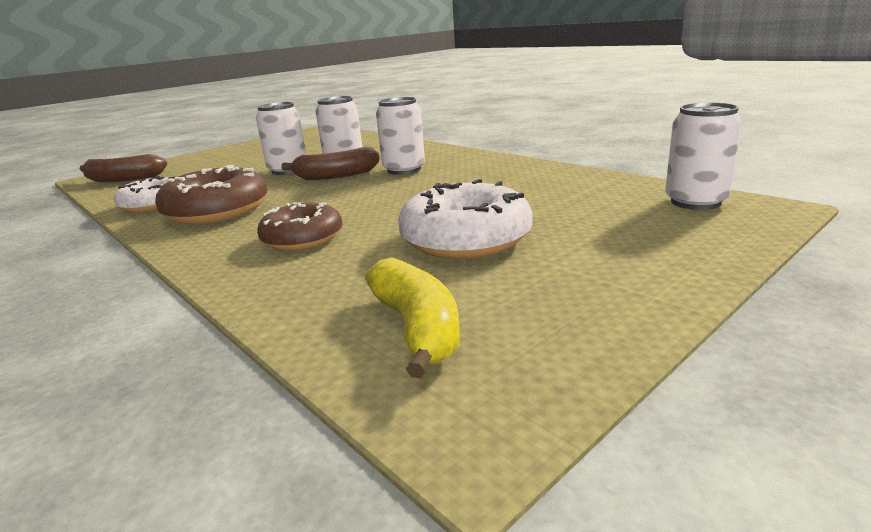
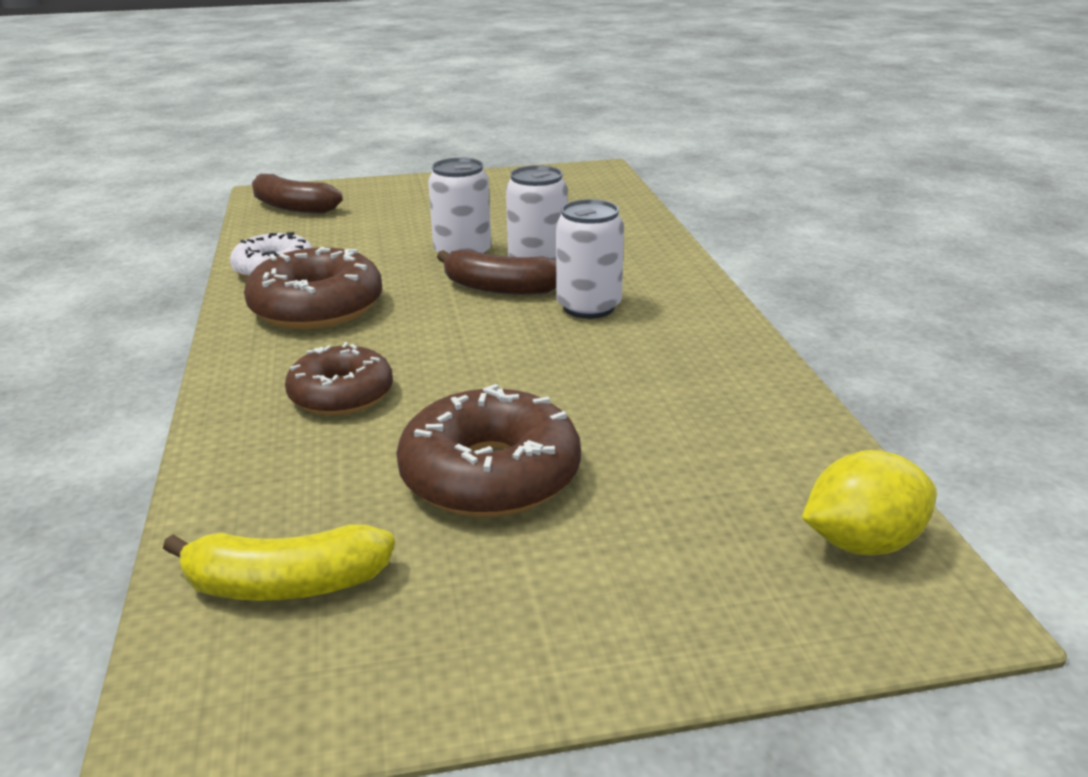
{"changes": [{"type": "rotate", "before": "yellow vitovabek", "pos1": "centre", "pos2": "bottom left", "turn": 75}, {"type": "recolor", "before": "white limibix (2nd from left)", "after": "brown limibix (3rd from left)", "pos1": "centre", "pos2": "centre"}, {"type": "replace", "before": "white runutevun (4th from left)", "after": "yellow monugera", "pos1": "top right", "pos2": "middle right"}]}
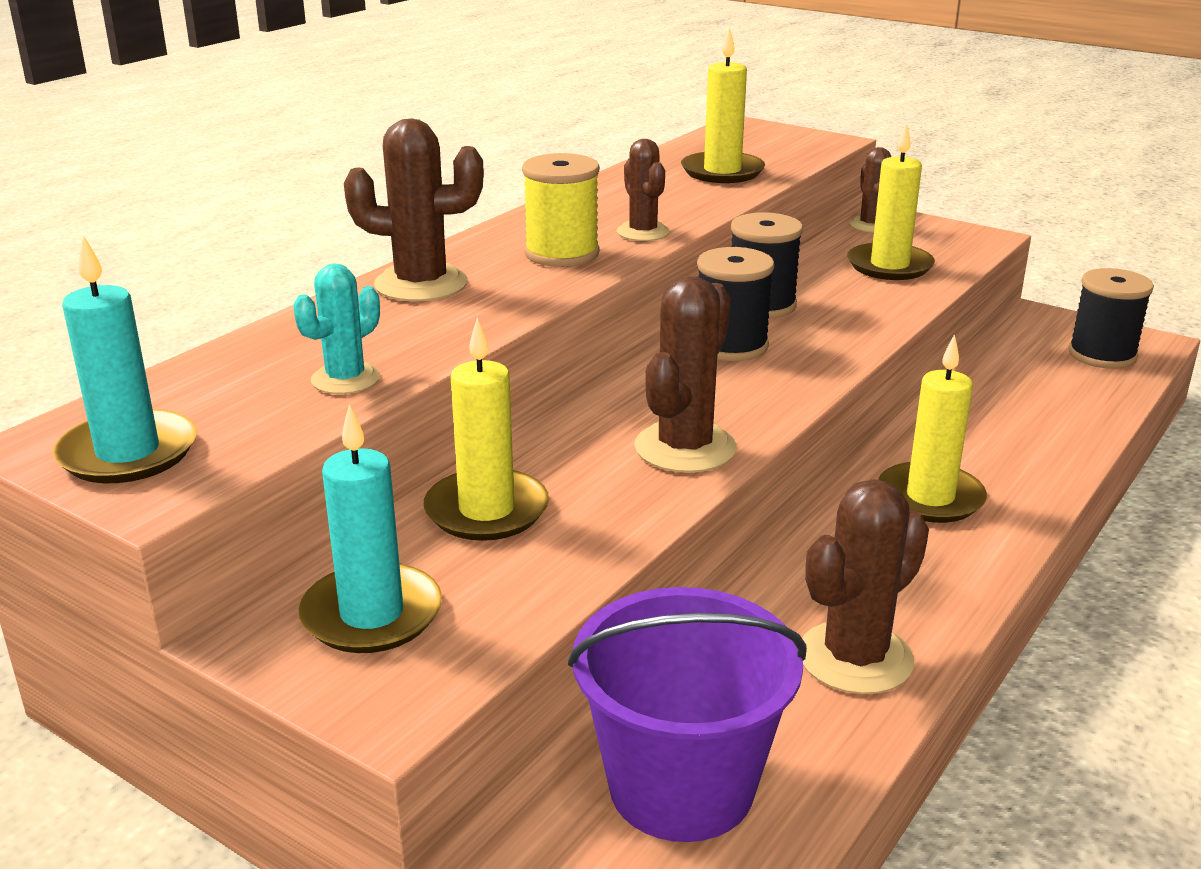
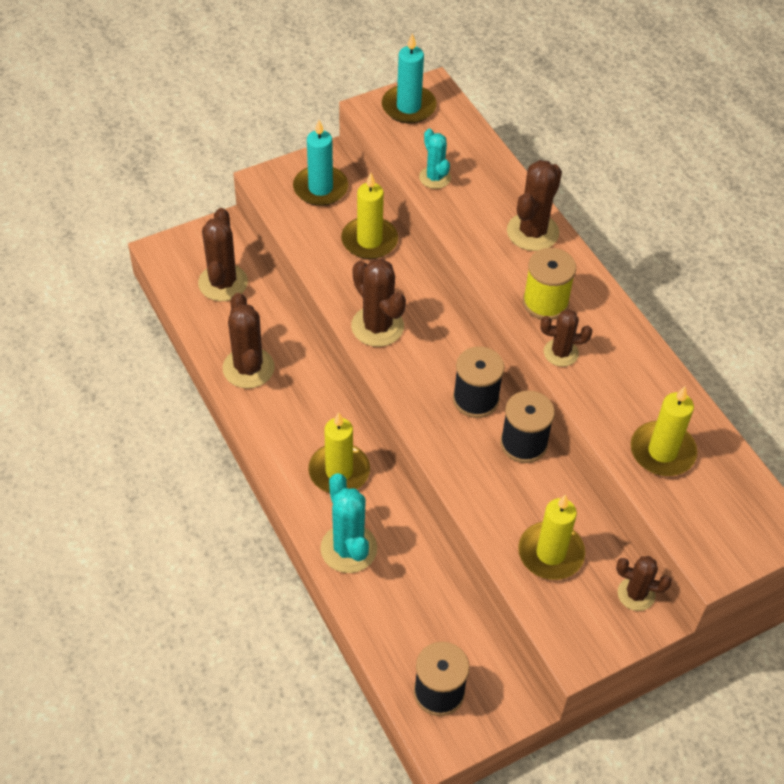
{"changes": [{"type": "replace", "before": "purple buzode", "after": "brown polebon (1st from left)", "pos1": "bottom centre", "pos2": "top left"}, {"type": "insert", "after": "turquoise polebon (1st from left)", "pos2": "bottom centre"}]}
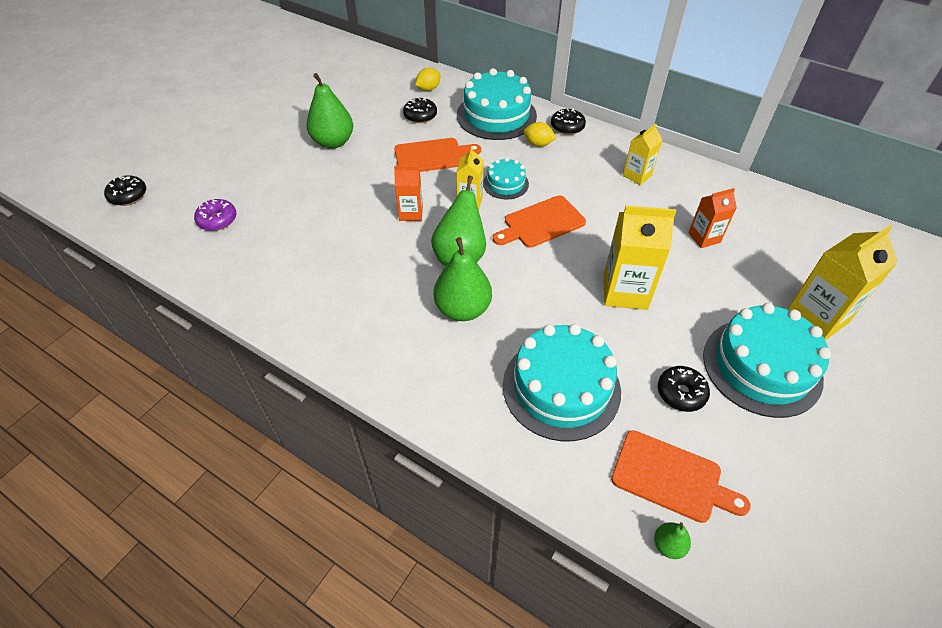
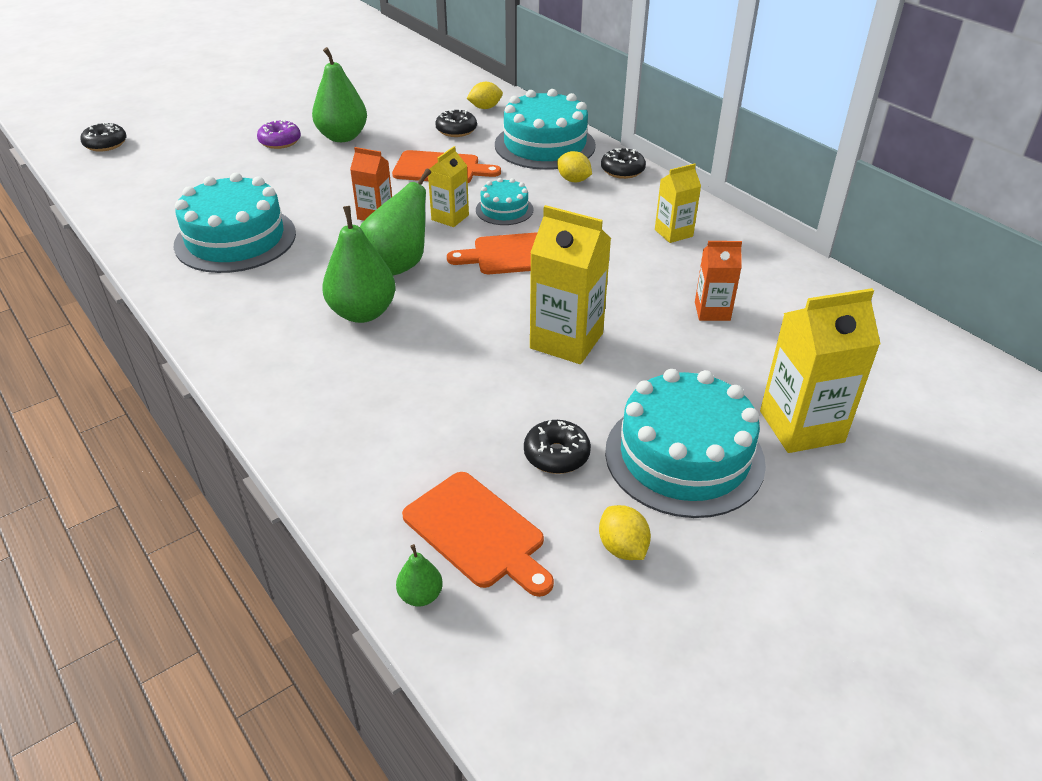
{"changes": [{"type": "move", "before": "purple limibix", "pos1": "middle left", "pos2": "top left"}, {"type": "move", "before": "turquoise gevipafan (3rd from left in the first image)", "after": "turquoise gevipafan (1st from left)", "pos1": "centre", "pos2": "top left"}, {"type": "insert", "after": "yellow monugera (3rd from left)", "pos2": "bottom centre"}]}
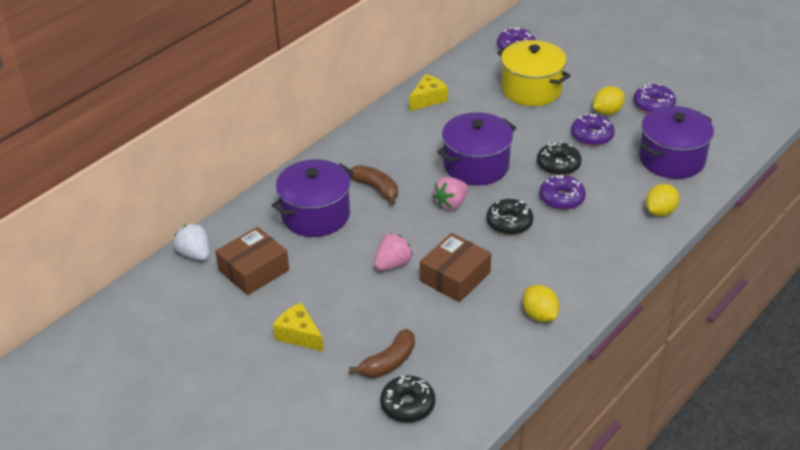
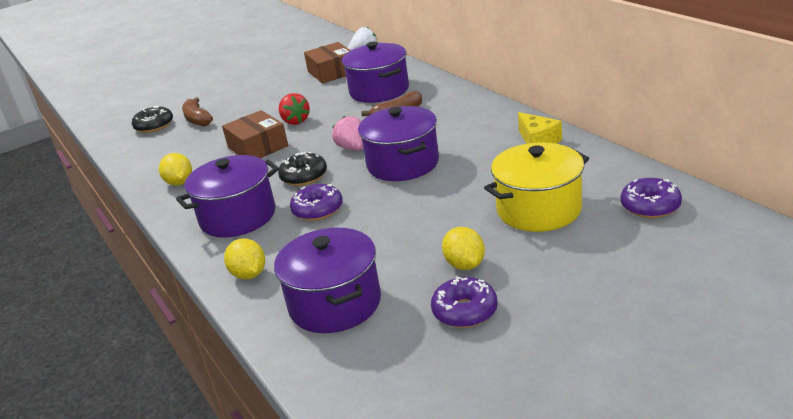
{"changes": [{"type": "delete", "before": "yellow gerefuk (1st from left)", "pos1": "bottom centre"}, {"type": "recolor", "before": "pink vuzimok (1st from left)", "after": "red vuzimok", "pos1": "centre", "pos2": "top centre"}, {"type": "rotate", "before": "yellow monugera (1st from left)", "pos1": "bottom right", "pos2": "middle left", "turn": 75}, {"type": "delete", "before": "black limibix (3rd from left)", "pos1": "middle right"}, {"type": "delete", "before": "purple limibix (3rd from left)", "pos1": "top right"}, {"type": "insert", "after": "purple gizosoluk (1st from left)", "pos2": "middle left"}]}
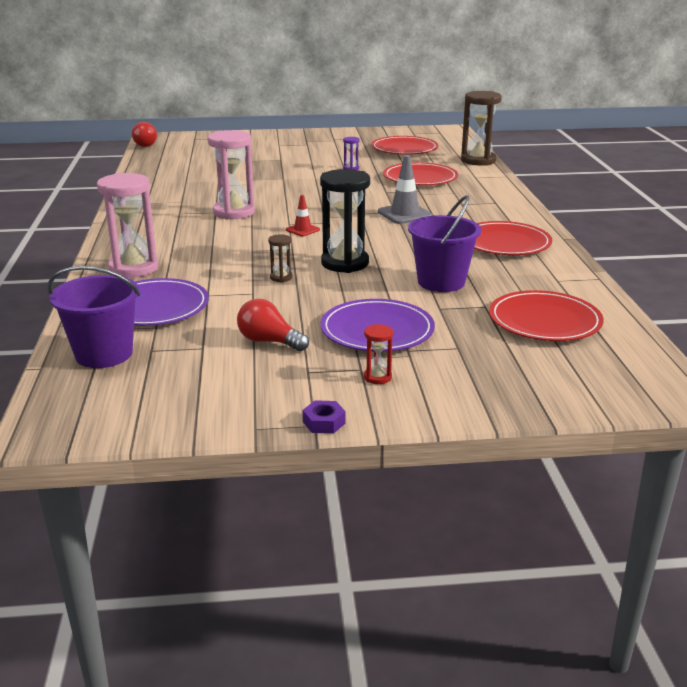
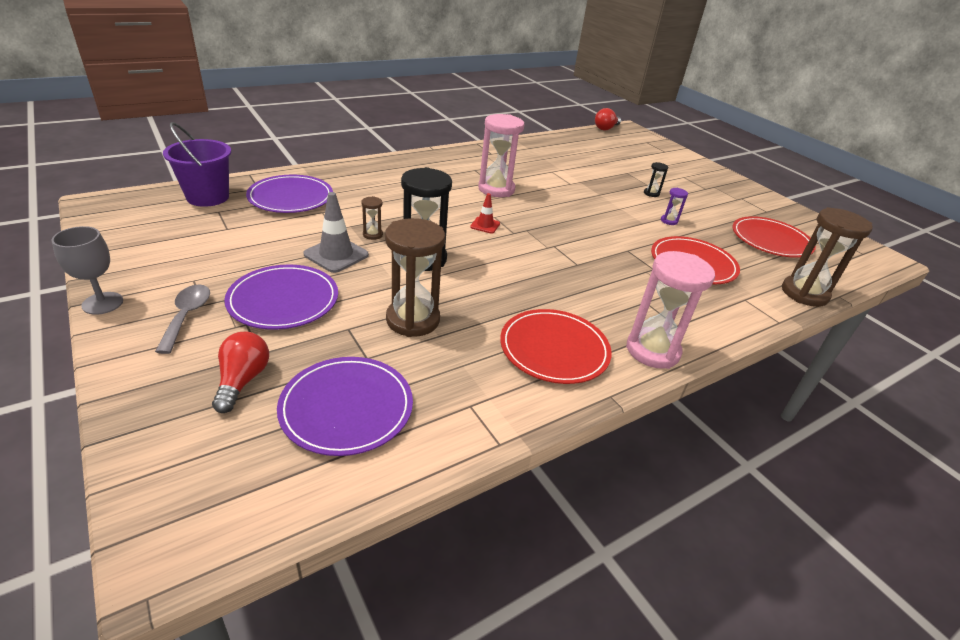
{"changes": [{"type": "move", "before": "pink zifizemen (1st from left in the first image)", "after": "pink zifizemen (2nd from left)", "pos1": "top left", "pos2": "middle right"}, {"type": "move", "before": "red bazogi (2nd from left in the first image)", "after": "red bazogi (1st from left)", "pos1": "centre", "pos2": "middle left"}, {"type": "replace", "before": "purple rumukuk", "after": "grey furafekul", "pos1": "centre", "pos2": "middle left"}, {"type": "replace", "before": "red zifizemen", "after": "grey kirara", "pos1": "centre", "pos2": "middle left"}, {"type": "move", "before": "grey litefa", "pos1": "top centre", "pos2": "centre"}, {"type": "replace", "before": "purple buzode (2nd from left)", "after": "brown zifizemen (2nd from left)", "pos1": "centre", "pos2": "centre"}, {"type": "recolor", "before": "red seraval (4th from left)", "after": "purple seraval (3rd from left)", "pos1": "middle right", "pos2": "centre"}, {"type": "insert", "after": "black zifizemen (2nd from left)", "pos2": "top right"}]}
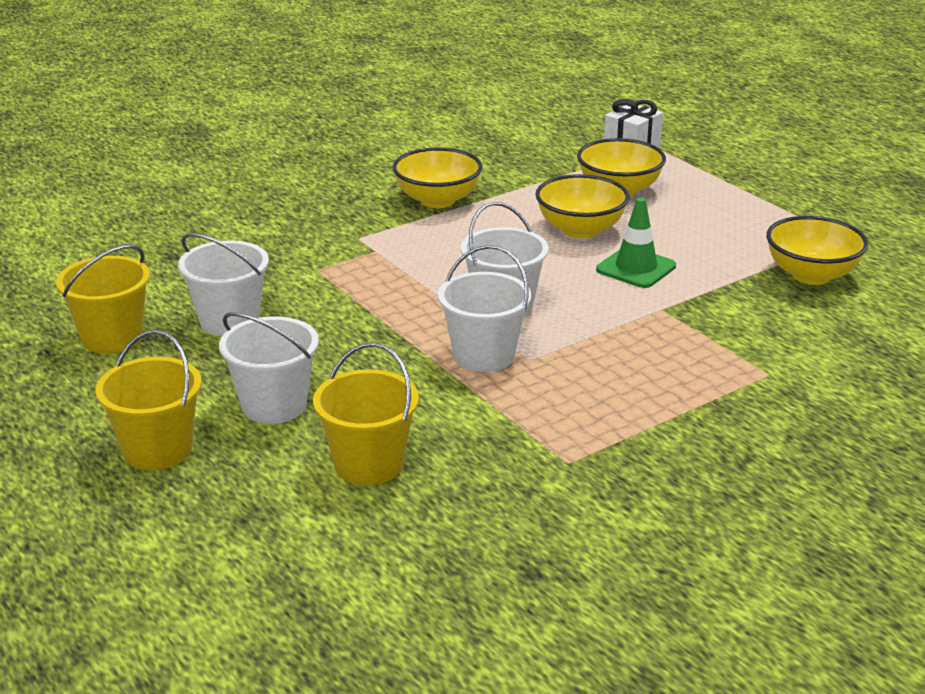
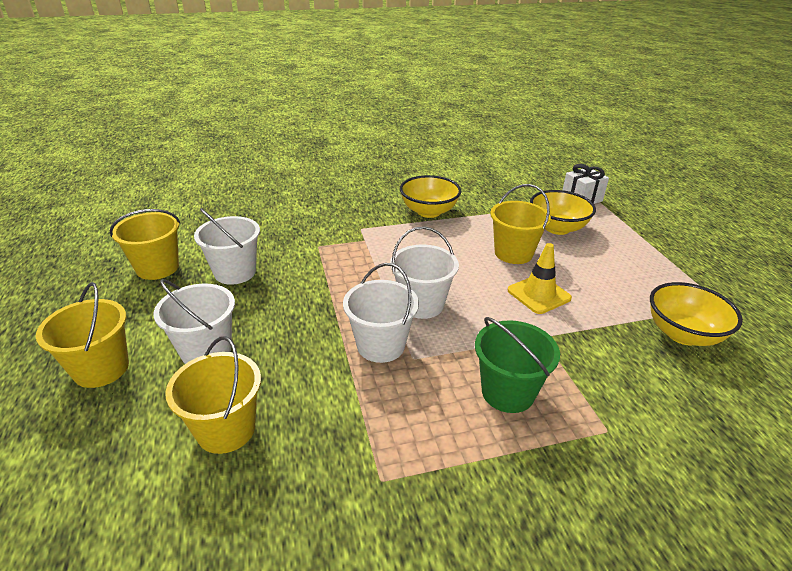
{"changes": [{"type": "replace", "before": "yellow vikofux (2nd from left)", "after": "yellow buzode (4th from left)", "pos1": "top centre", "pos2": "centre"}, {"type": "recolor", "before": "green litefa", "after": "yellow litefa", "pos1": "middle right", "pos2": "middle right"}, {"type": "insert", "after": "green buzode", "pos2": "centre"}]}
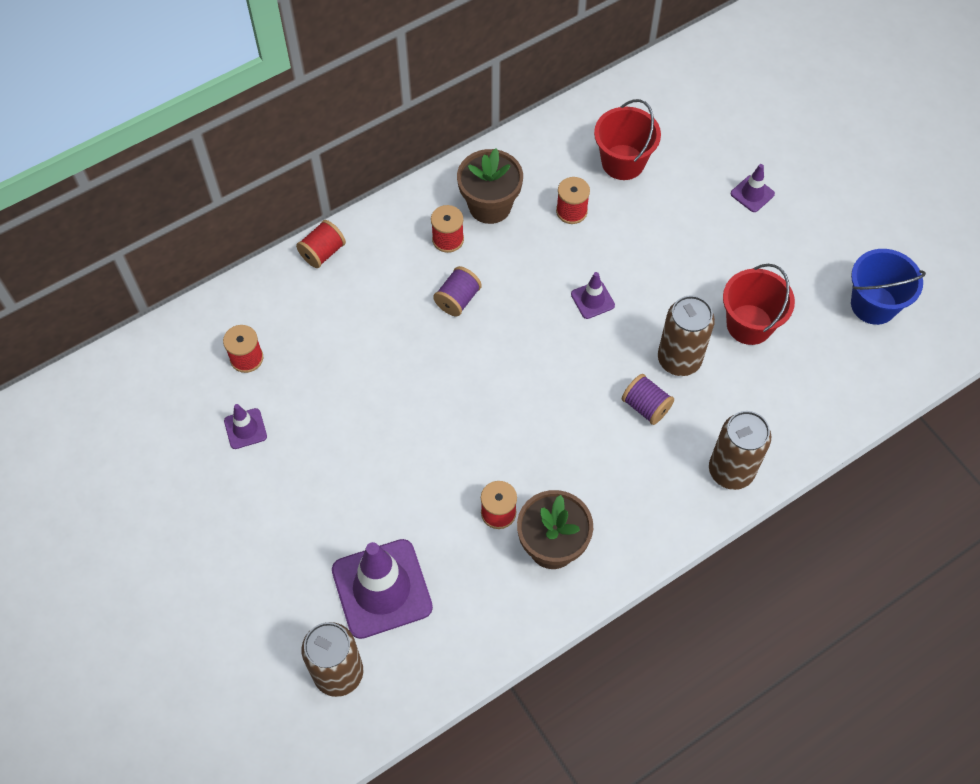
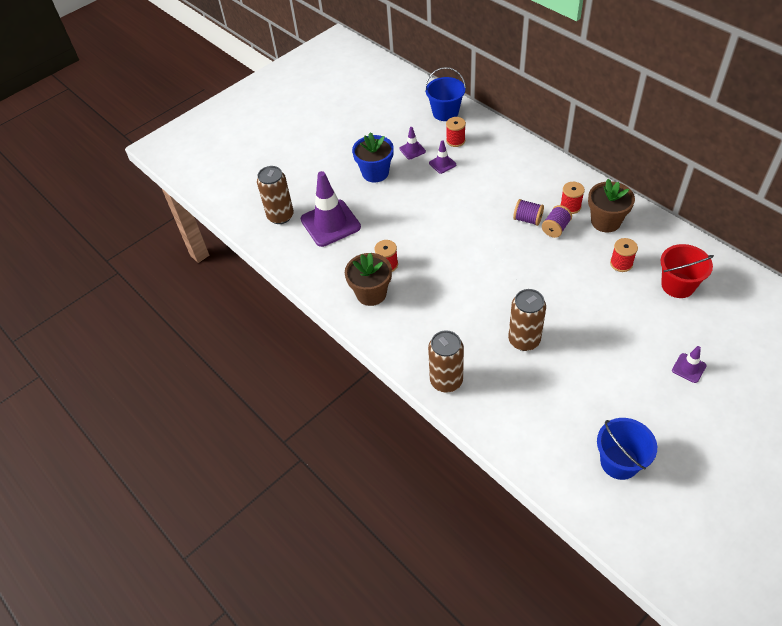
{"changes": [{"type": "delete", "before": "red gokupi (2nd from left)", "pos1": "top left"}, {"type": "move", "before": "purple litefa (3rd from left)", "pos1": "centre", "pos2": "top centre"}, {"type": "move", "before": "purple gokupi (2nd from left)", "pos1": "centre", "pos2": "middle right"}, {"type": "delete", "before": "red buzode (2nd from left)", "pos1": "middle right"}, {"type": "insert", "after": "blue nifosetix", "pos2": "top centre"}, {"type": "insert", "after": "blue buzode (1st from left)", "pos2": "top centre"}]}
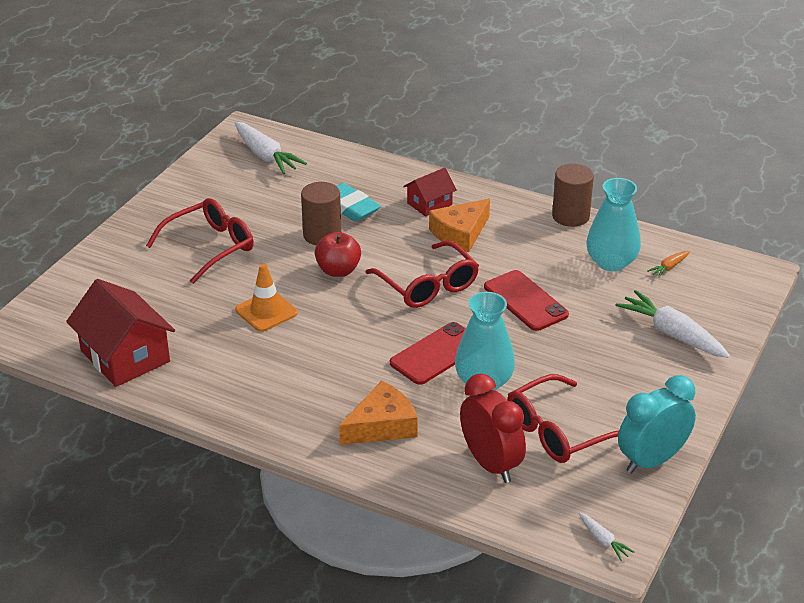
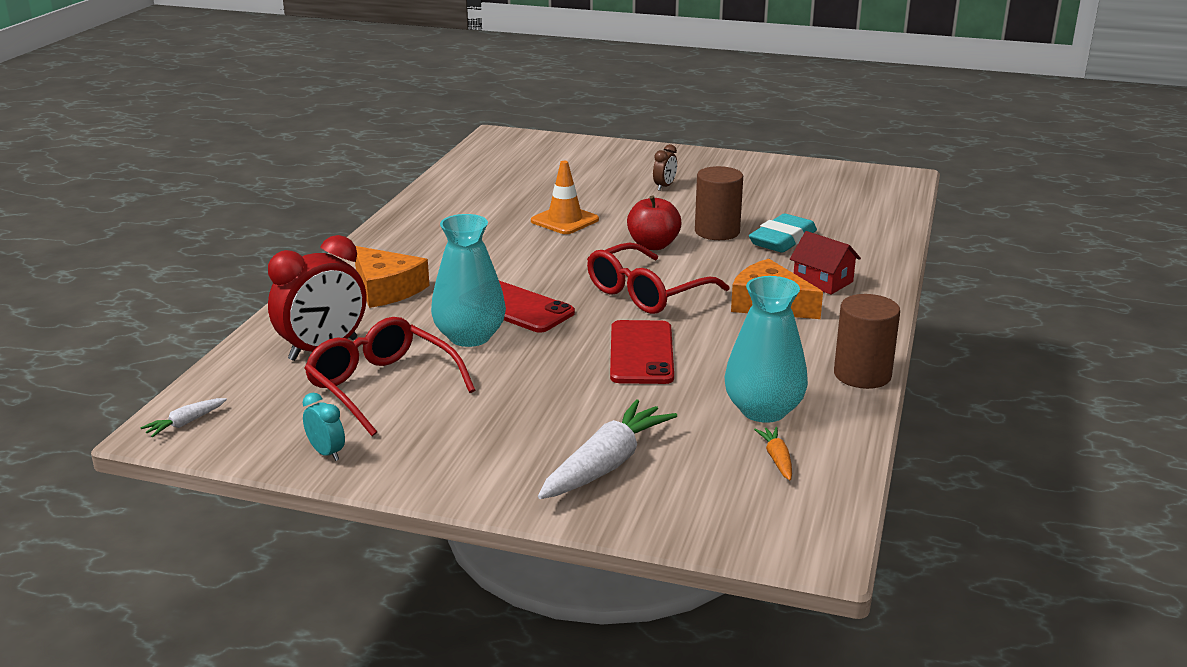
{"changes": [{"type": "delete", "before": "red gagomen (1st from left)", "pos1": "middle left"}, {"type": "replace", "before": "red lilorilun (1st from left)", "after": "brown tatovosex", "pos1": "middle left", "pos2": "top centre"}, {"type": "delete", "before": "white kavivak (1st from left)", "pos1": "top centre"}, {"type": "rotate", "before": "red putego (2nd from left)", "pos1": "centre", "pos2": "centre", "turn": -45}, {"type": "resize", "before": "turquoise tatovosex", "pos1": "bottom right", "pos2": "middle left", "scale": 0.47}, {"type": "rotate", "before": "orange kavivak", "pos1": "middle right", "pos2": "bottom centre", "turn": 45}]}
